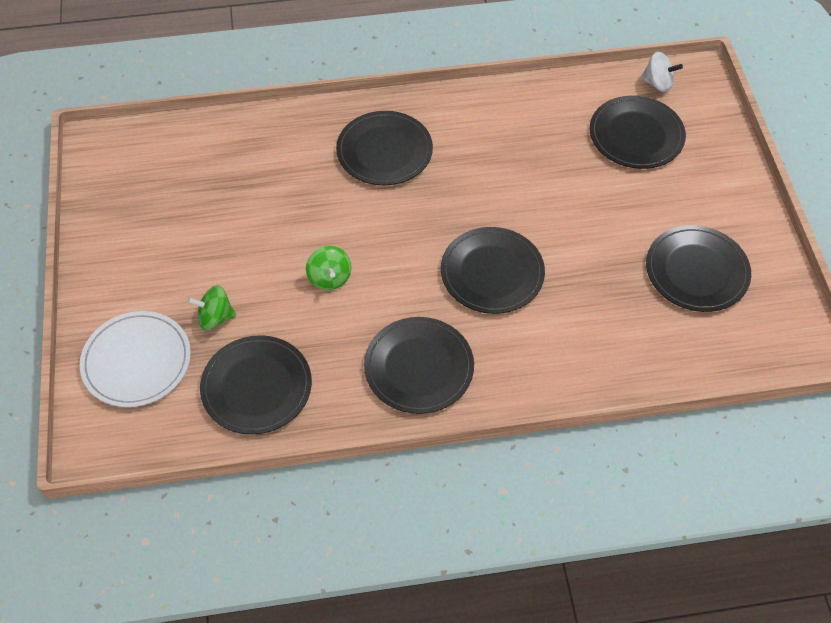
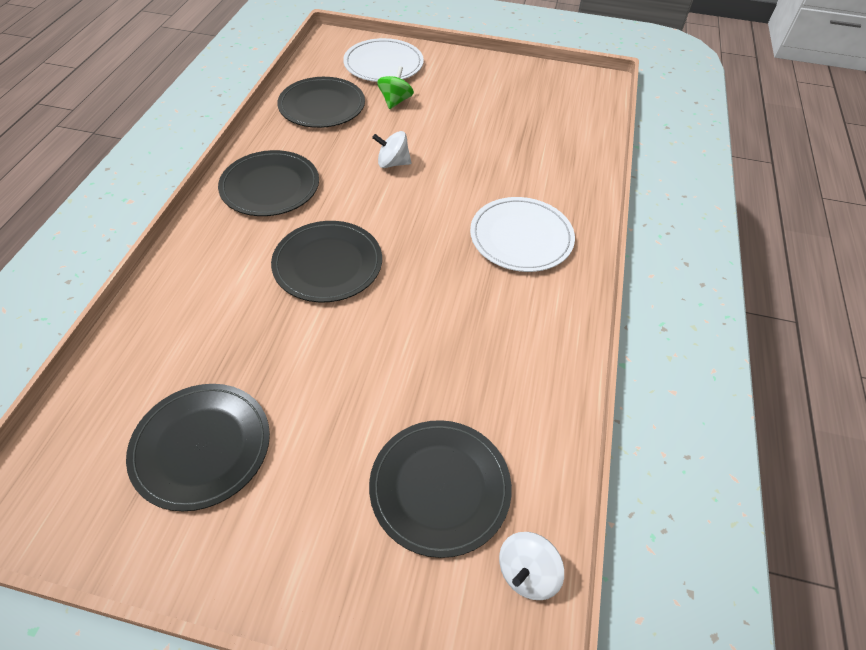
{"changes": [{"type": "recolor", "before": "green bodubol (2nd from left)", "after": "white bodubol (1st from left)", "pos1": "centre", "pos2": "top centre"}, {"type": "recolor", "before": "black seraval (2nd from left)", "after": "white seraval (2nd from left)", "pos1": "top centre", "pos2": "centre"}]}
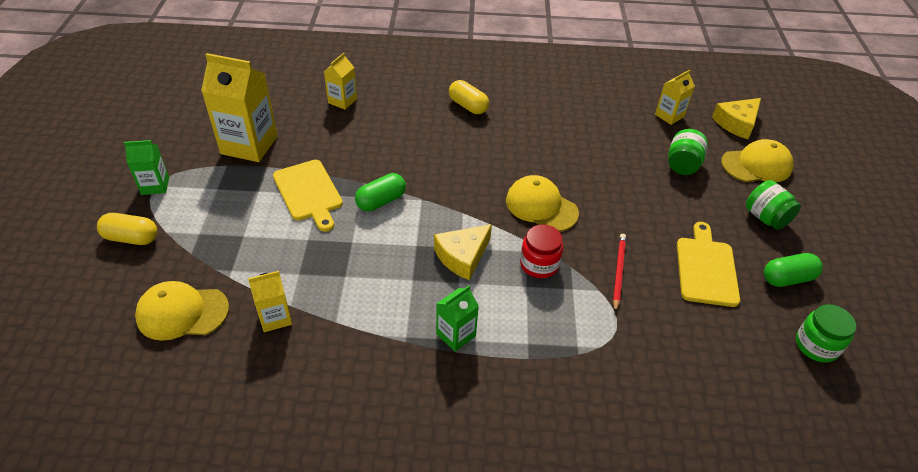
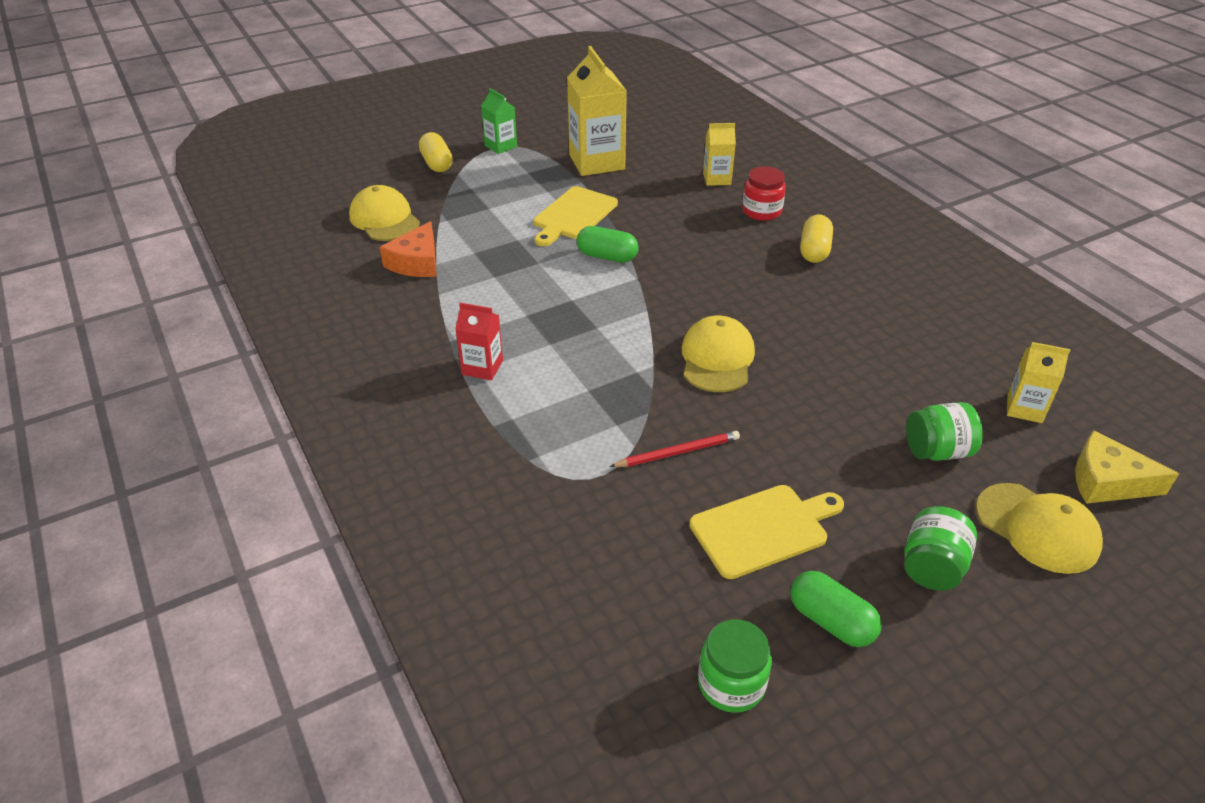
{"changes": [{"type": "replace", "before": "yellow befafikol (2nd from left)", "after": "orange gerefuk", "pos1": "middle left", "pos2": "top centre"}, {"type": "delete", "before": "yellow gerefuk (1st from left)", "pos1": "centre"}, {"type": "recolor", "before": "green befafikol (2nd from left)", "after": "red befafikol", "pos1": "bottom centre", "pos2": "centre"}, {"type": "move", "before": "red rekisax", "pos1": "centre", "pos2": "top centre"}]}
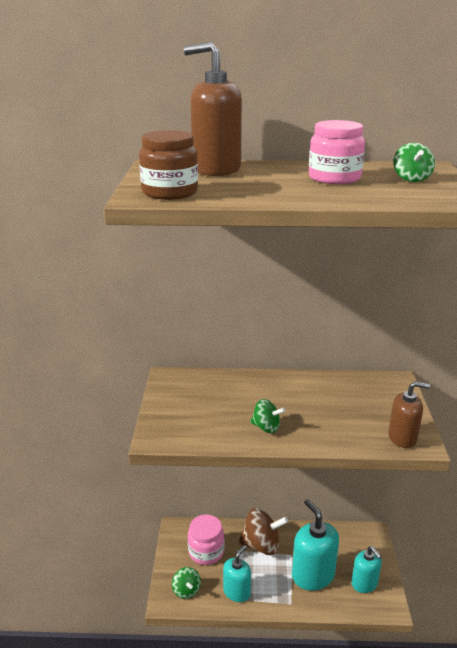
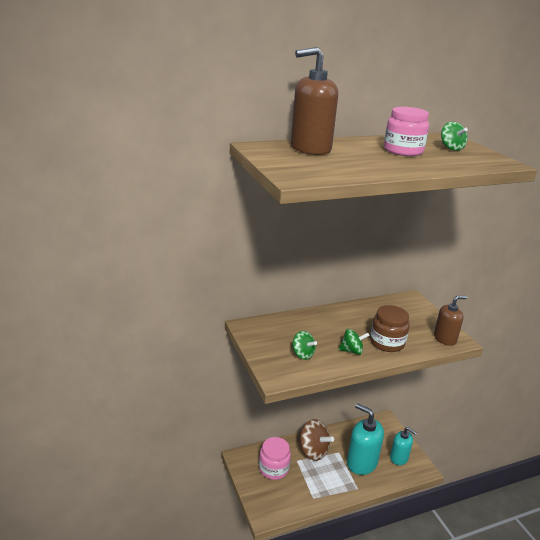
{"changes": [{"type": "move", "before": "brown rekisax", "pos1": "top centre", "pos2": "middle right"}, {"type": "move", "before": "green bodubol (1st from left)", "pos1": "bottom centre", "pos2": "centre"}, {"type": "delete", "before": "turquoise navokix (1st from left)", "pos1": "bottom centre"}, {"type": "rotate", "before": "brown bodubol", "pos1": "bottom centre", "pos2": "bottom centre", "turn": 60}]}
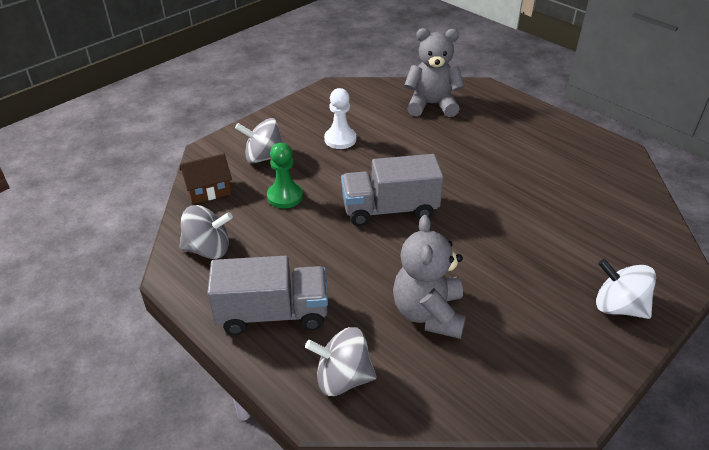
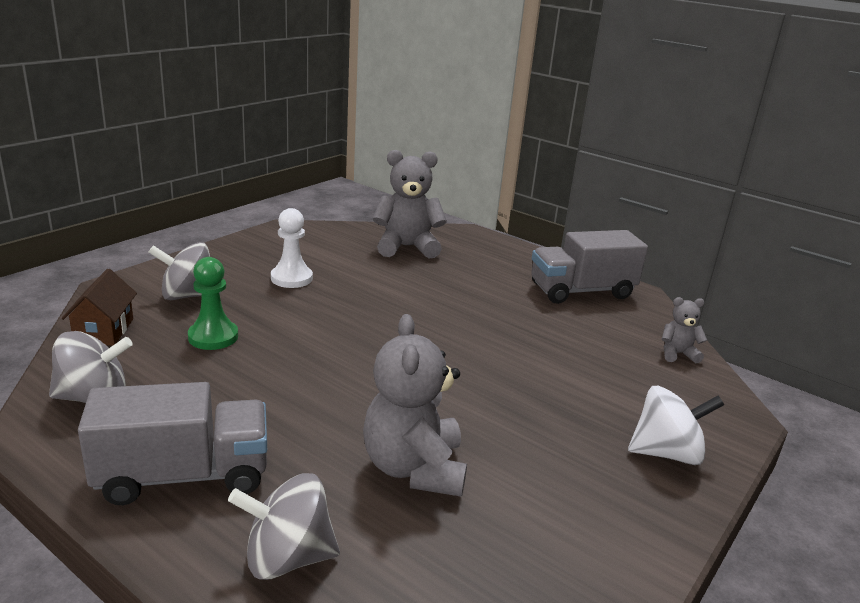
{"changes": [{"type": "rotate", "before": "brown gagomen", "pos1": "middle left", "pos2": "middle left", "turn": -60}, {"type": "move", "before": "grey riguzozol (2nd from left)", "pos1": "centre", "pos2": "middle right"}, {"type": "rotate", "before": "white bodubol", "pos1": "middle right", "pos2": "bottom right", "turn": 150}, {"type": "insert", "after": "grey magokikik (3rd from left)", "pos2": "middle right"}]}
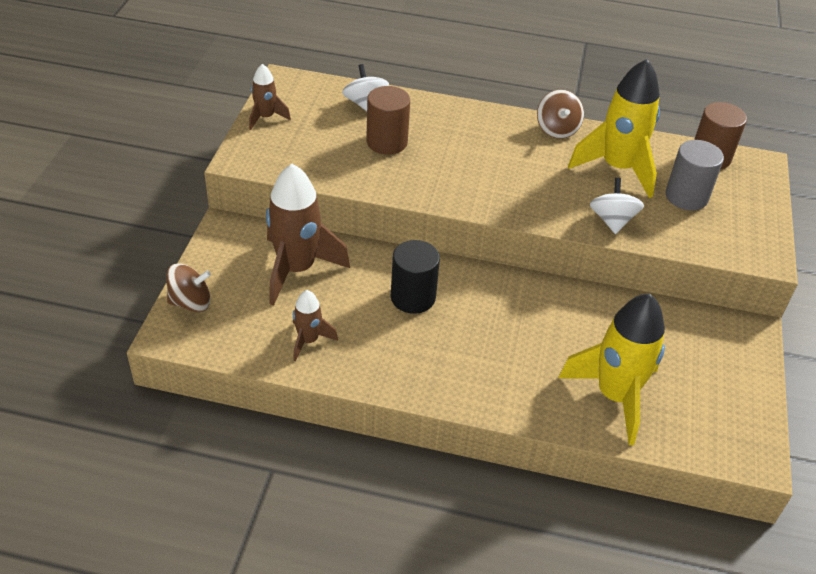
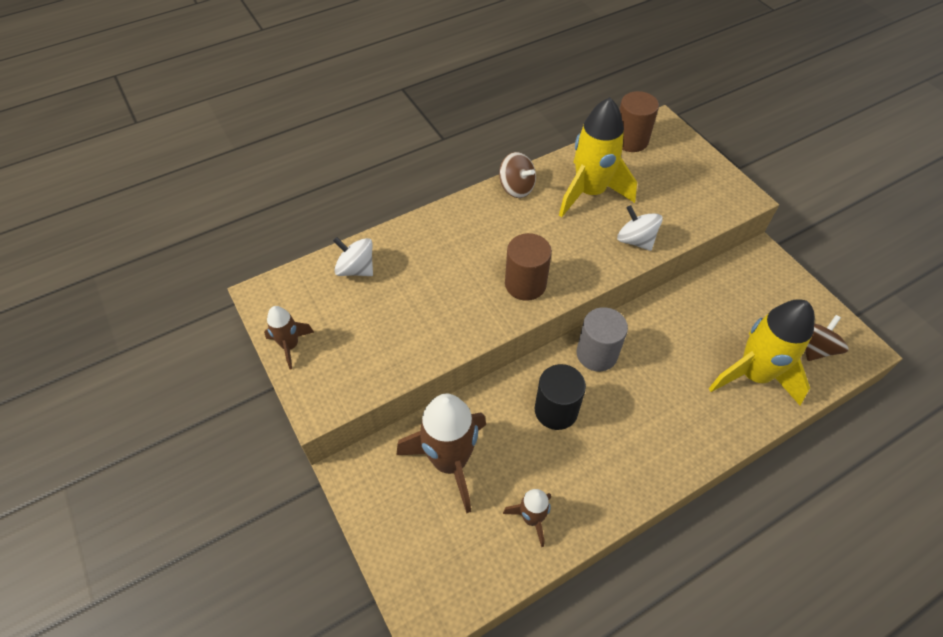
{"changes": [{"type": "move", "before": "brown bodubol (1st from left in the first image)", "after": "brown bodubol (2nd from left)", "pos1": "middle left", "pos2": "middle right"}, {"type": "move", "before": "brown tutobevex (1st from left)", "pos1": "top centre", "pos2": "centre"}, {"type": "move", "before": "grey tutobevex", "pos1": "top right", "pos2": "centre"}]}
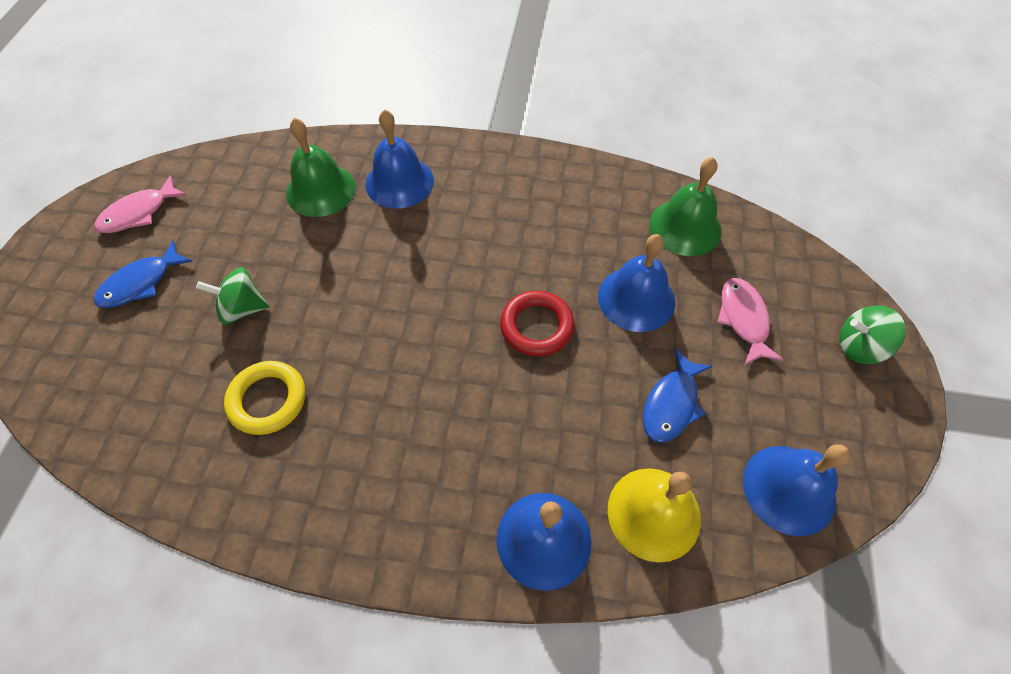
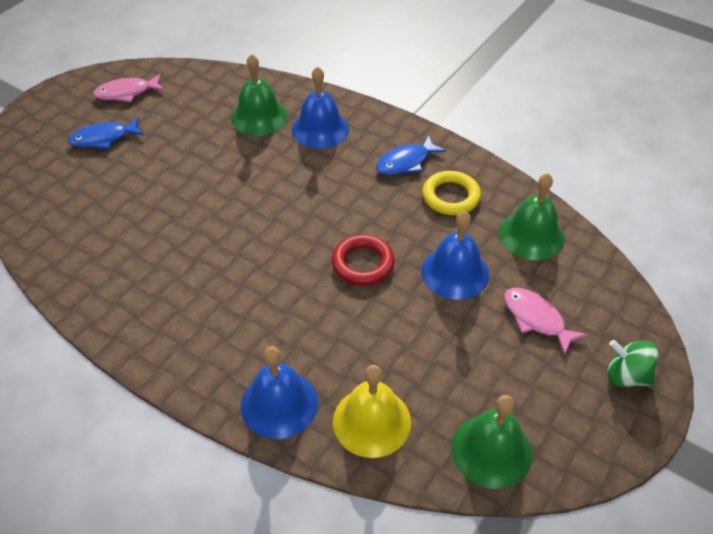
{"changes": [{"type": "delete", "before": "green bodubol (1st from left)", "pos1": "middle left"}, {"type": "move", "before": "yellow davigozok", "pos1": "middle left", "pos2": "centre"}, {"type": "move", "before": "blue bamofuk (2nd from left)", "pos1": "middle right", "pos2": "top centre"}, {"type": "rotate", "before": "pink bamofuk (2nd from left)", "pos1": "middle right", "pos2": "middle right", "turn": -60}, {"type": "recolor", "before": "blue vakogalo (4th from left)", "after": "green vakogalo (2nd from left)", "pos1": "bottom right", "pos2": "bottom right"}]}
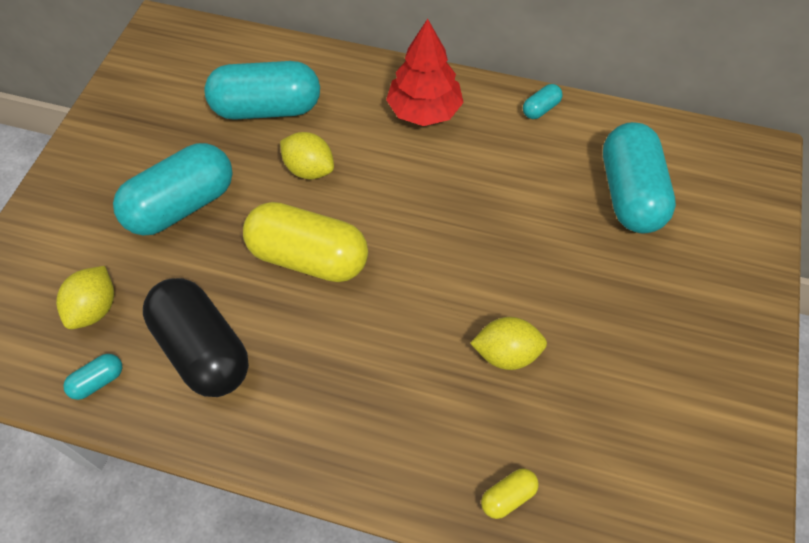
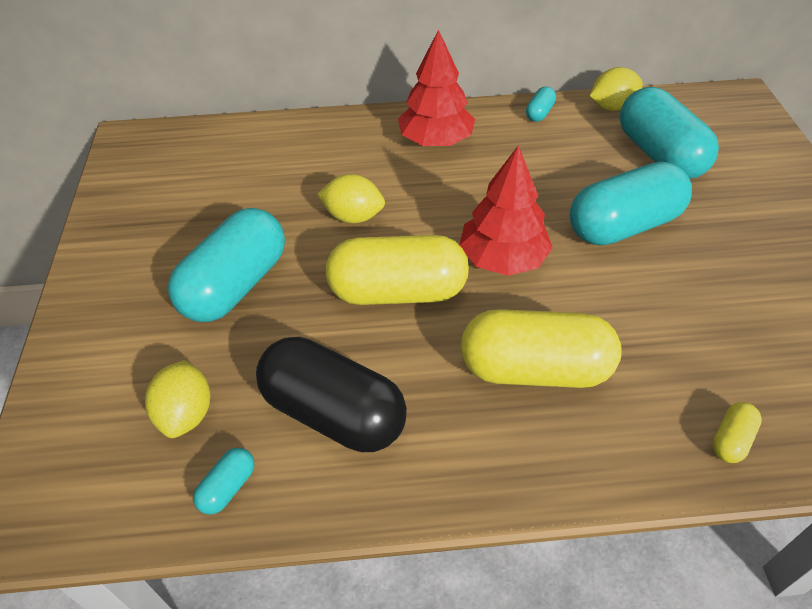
{"changes": [{"type": "move", "before": "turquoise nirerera (3rd from left in the first image)", "after": "turquoise nirerera (4th from left)", "pos1": "top left", "pos2": "middle right"}, {"type": "move", "before": "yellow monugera (3rd from left)", "pos1": "centre", "pos2": "top right"}, {"type": "insert", "after": "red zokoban (2nd from left)", "pos2": "centre"}, {"type": "insert", "after": "yellow nirerera (2nd from left)", "pos2": "centre"}]}
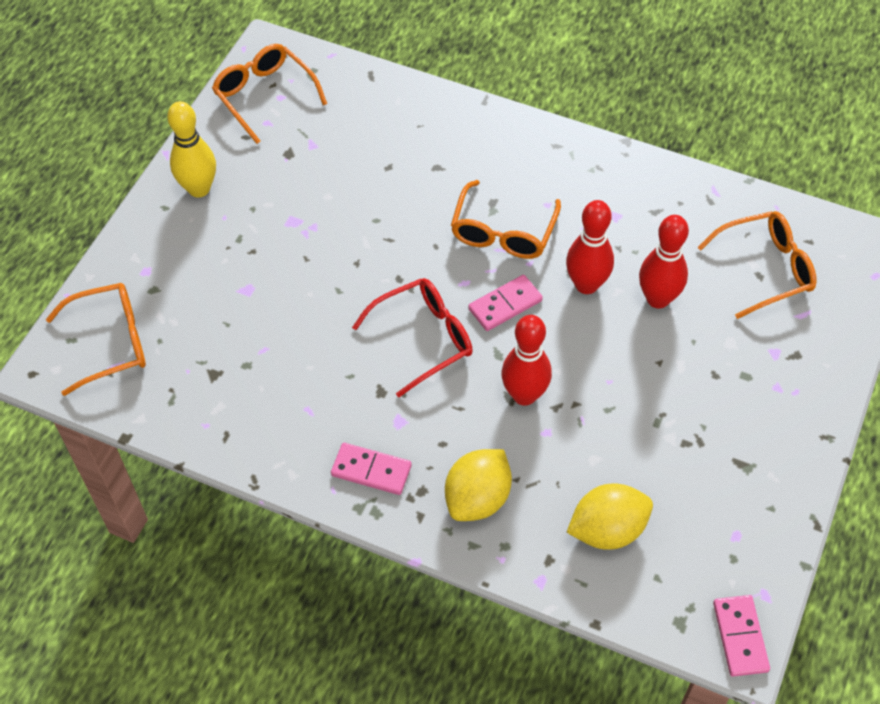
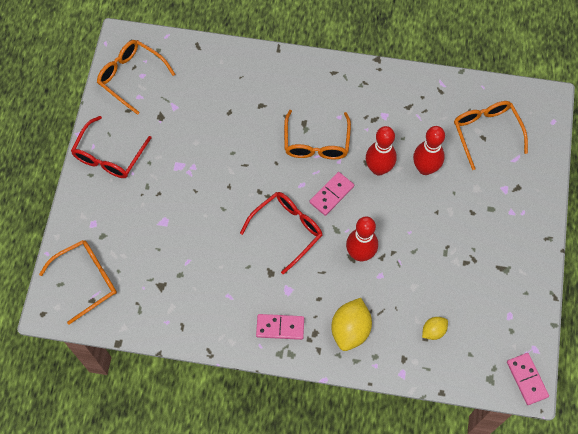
{"changes": [{"type": "replace", "before": "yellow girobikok", "after": "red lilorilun (1st from left)", "pos1": "top left", "pos2": "middle left"}, {"type": "resize", "before": "yellow monugera (2nd from left)", "pos1": "bottom right", "pos2": "bottom right", "scale": 0.55}, {"type": "rotate", "before": "orange lilorilun (4th from left)", "pos1": "middle right", "pos2": "top right", "turn": -75}]}
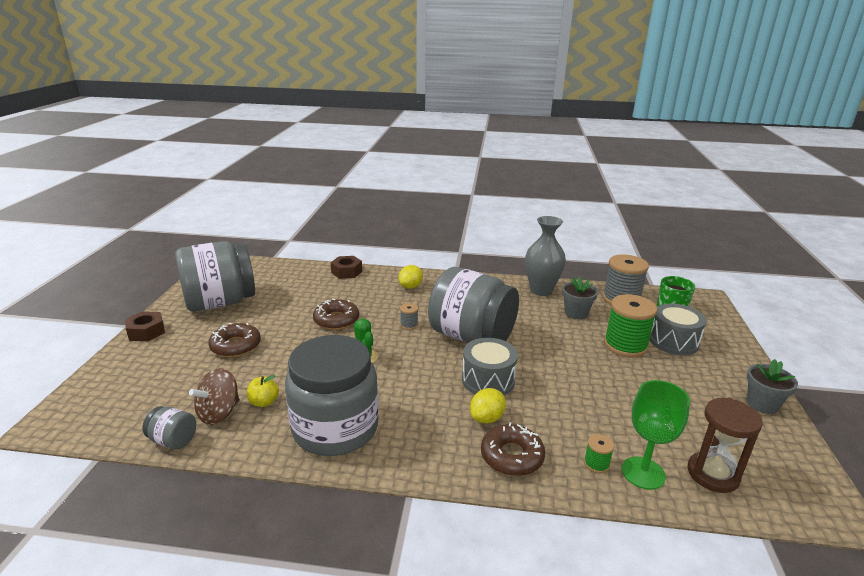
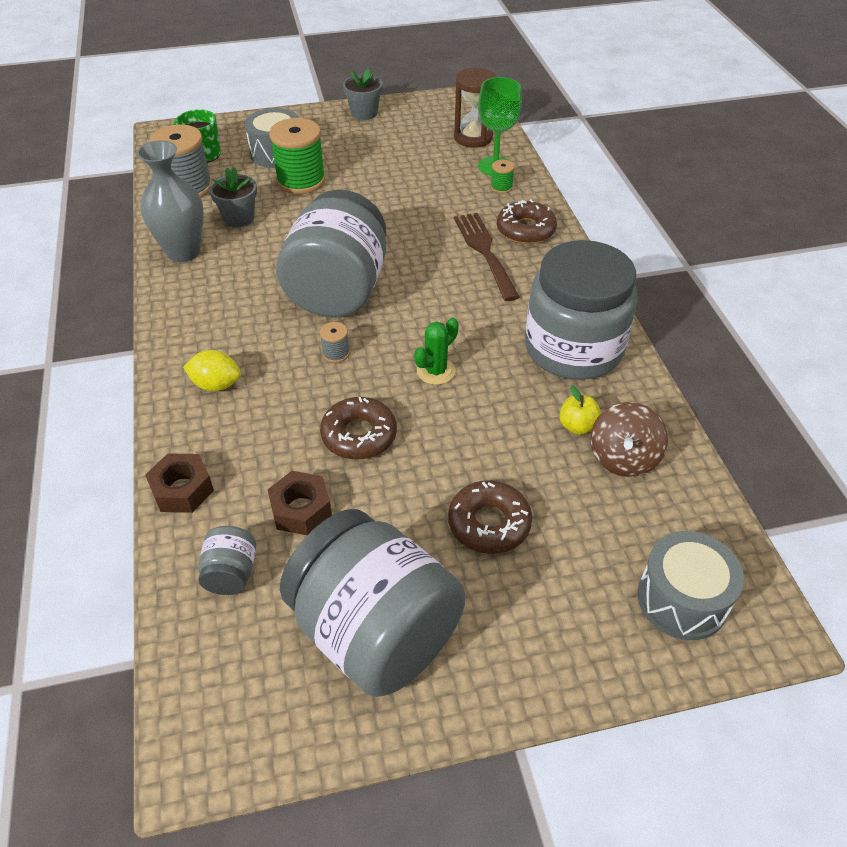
{"changes": [{"type": "move", "before": "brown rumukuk (1st from left in the first image)", "after": "brown rumukuk (2nd from left)", "pos1": "middle left", "pos2": "centre"}, {"type": "move", "before": "grey rekisax (1st from left)", "pos1": "bottom left", "pos2": "middle left"}, {"type": "rotate", "before": "brown bodubol", "pos1": "bottom left", "pos2": "middle right", "turn": 90}, {"type": "move", "before": "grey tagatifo (1st from left in the first image)", "after": "grey tagatifo (2nd from left)", "pos1": "centre", "pos2": "bottom right"}, {"type": "replace", "before": "yellow monugera (2nd from left)", "after": "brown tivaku", "pos1": "bottom centre", "pos2": "top centre"}]}
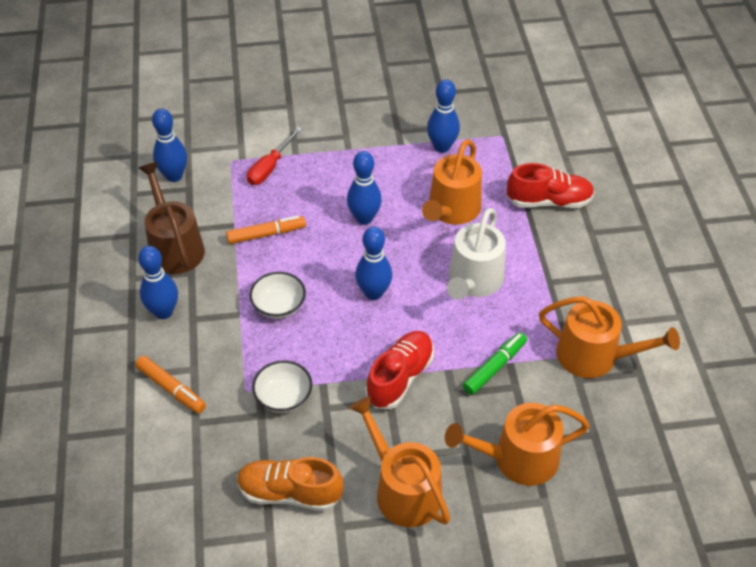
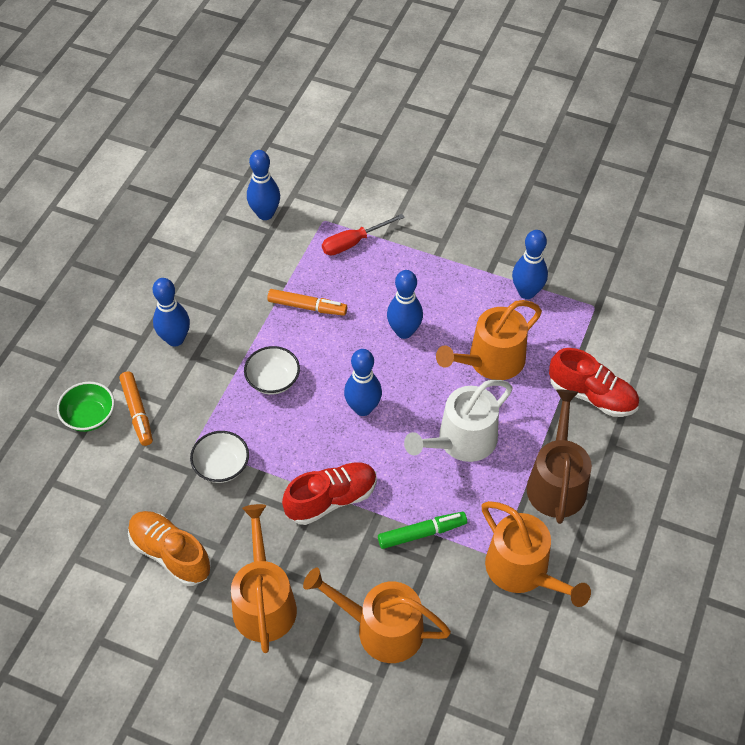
{"changes": [{"type": "move", "before": "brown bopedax", "pos1": "middle left", "pos2": "middle right"}, {"type": "insert", "after": "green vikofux", "pos2": "middle left"}]}
